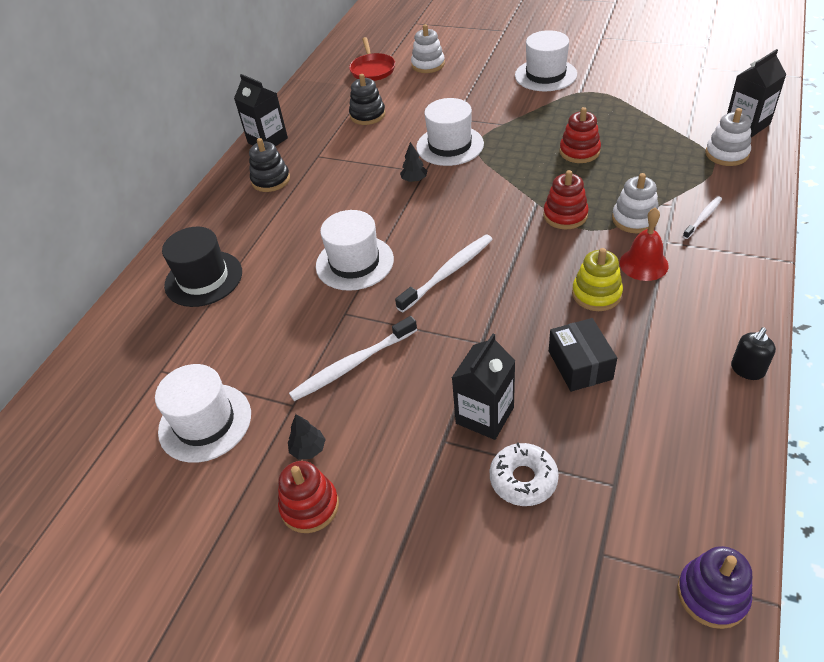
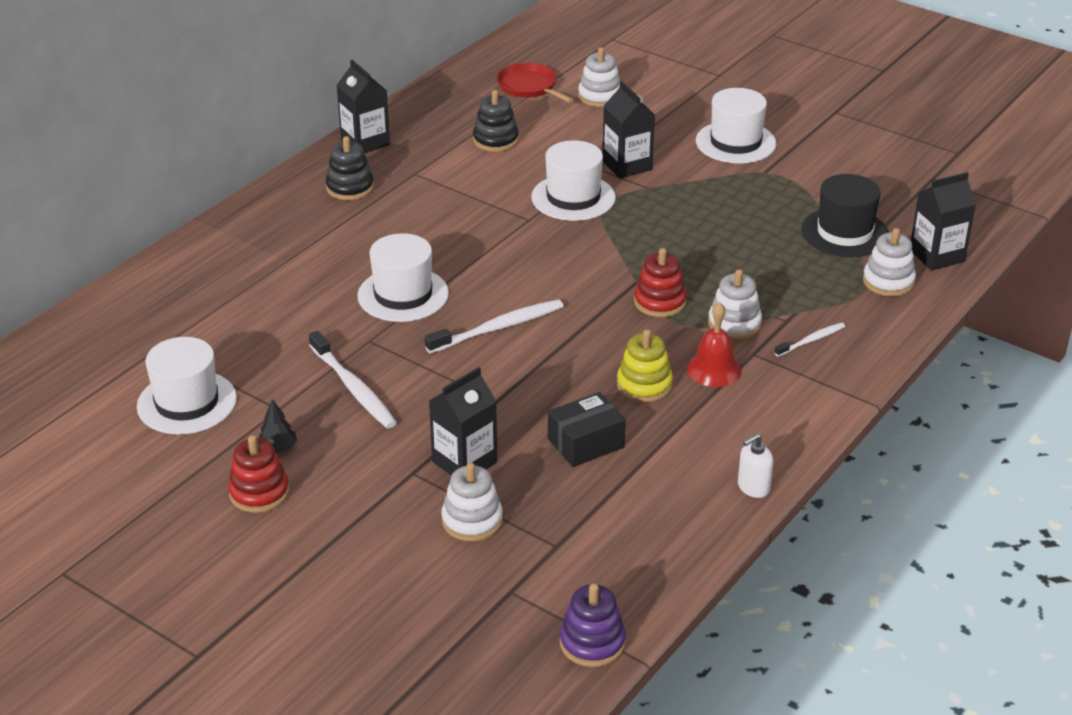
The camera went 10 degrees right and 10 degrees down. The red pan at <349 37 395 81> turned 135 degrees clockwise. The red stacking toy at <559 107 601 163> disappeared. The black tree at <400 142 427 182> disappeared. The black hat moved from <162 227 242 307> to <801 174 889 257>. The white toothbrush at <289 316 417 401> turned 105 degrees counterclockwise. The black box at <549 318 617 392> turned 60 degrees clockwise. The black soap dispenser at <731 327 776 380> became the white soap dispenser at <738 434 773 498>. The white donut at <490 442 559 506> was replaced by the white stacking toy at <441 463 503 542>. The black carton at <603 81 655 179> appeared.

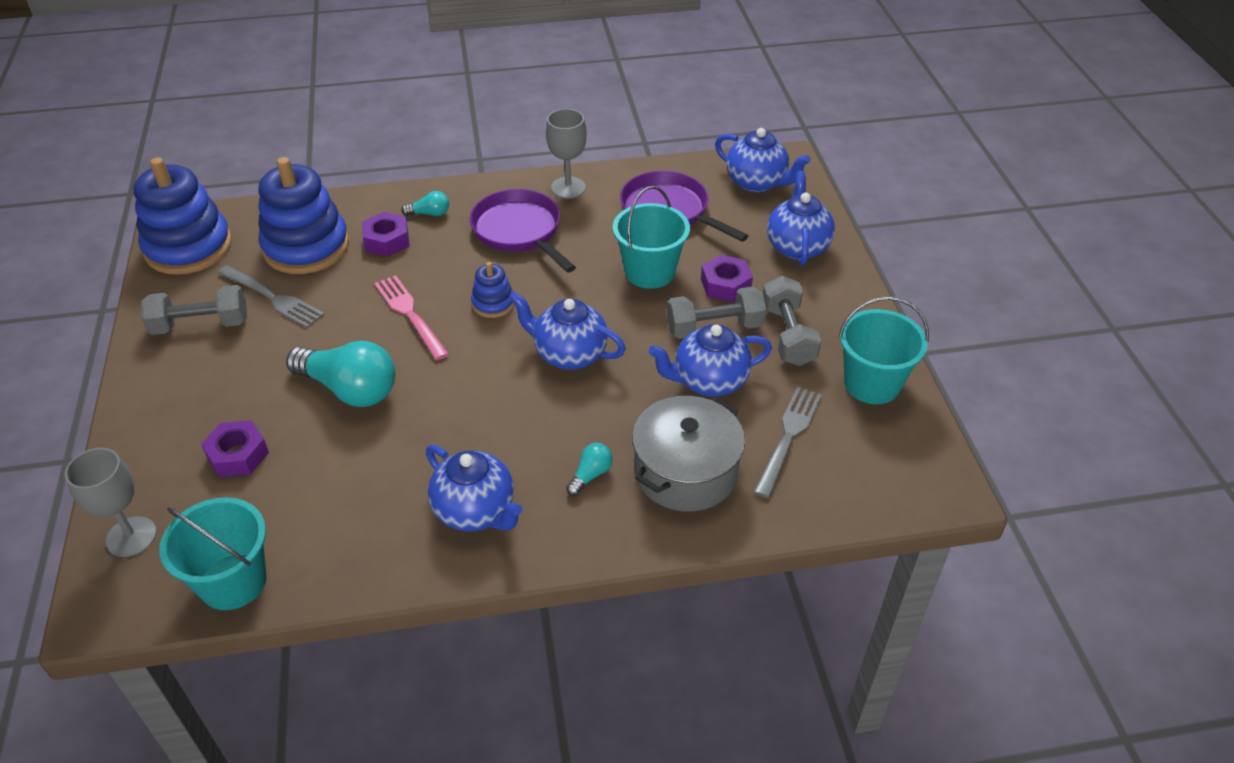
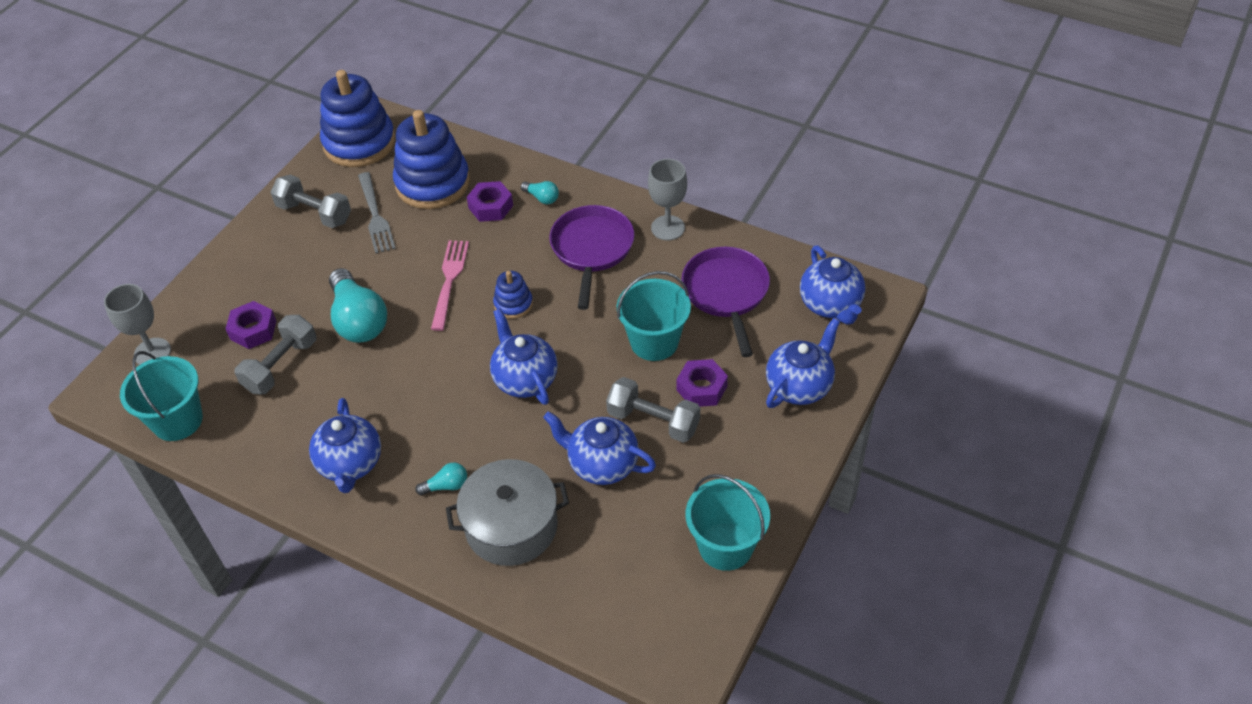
The camera went 40 degrees right and 5 degrees up. The grey dumbbell moved from <763 276 821 366> to <235 315 316 395>. The grey fork at <753 387 822 498> disappeared.

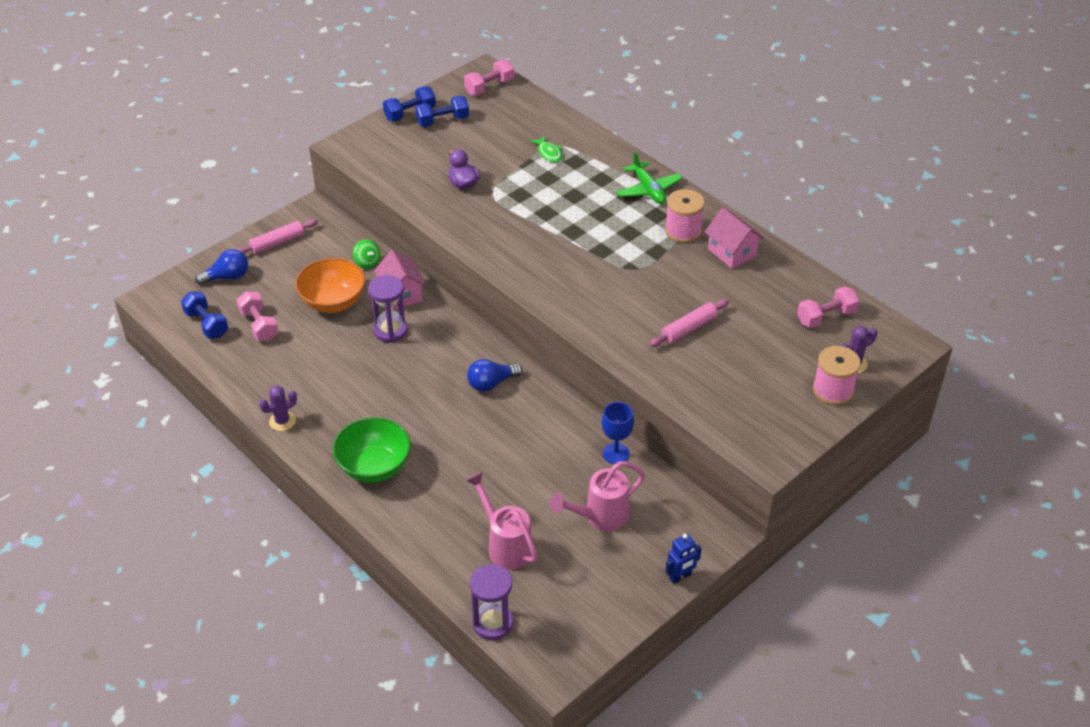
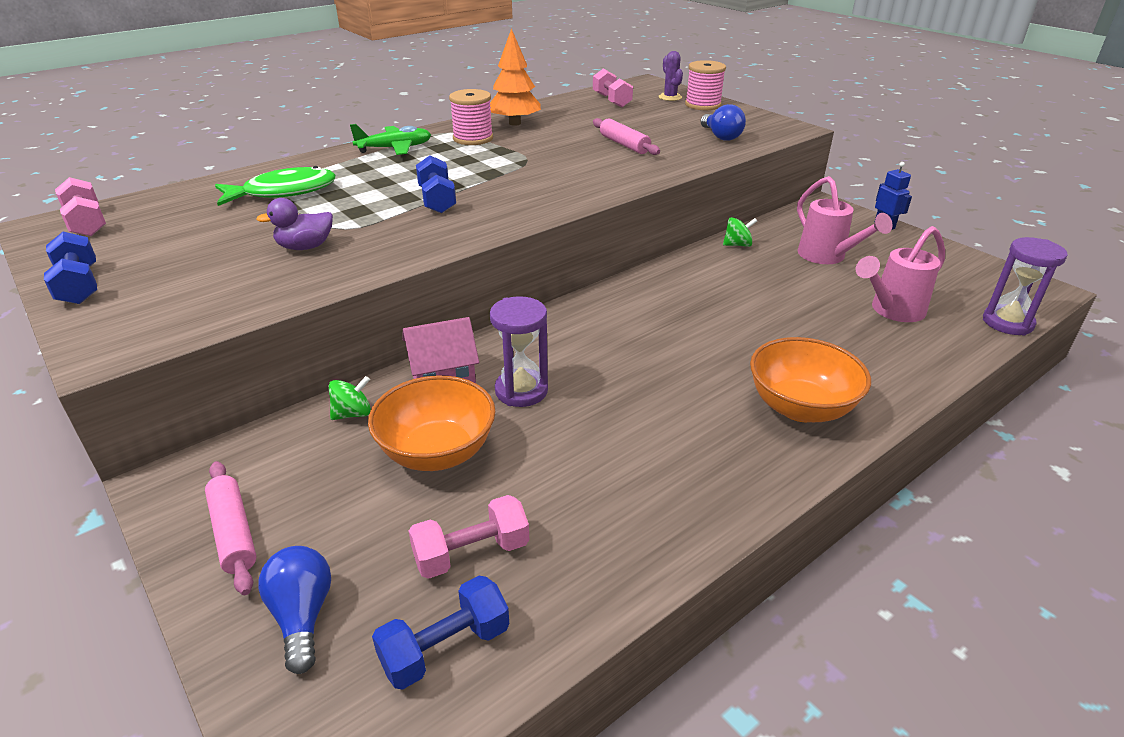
The camera went 85 degrees left and 10 degrees down. The blue dumbbell moved from <415 95 469 127> to <416 156 456 214>. The green fish at <530 135 562 163> changed to 1.92 times the size. The pink house at <705 207 764 269> was replaced by the orange tree at <490 28 541 125>. The blue light bulb moved from <467 359 523 392> to <700 104 746 140>. The purple cactus at <259 385 297 431> disappeared. The blue goblet at <602 402 634 464> was replaced by the green spinning top at <723 217 757 247>. The green bowl at <333 417 411 483> became the orange bowl at <750 337 871 422>.

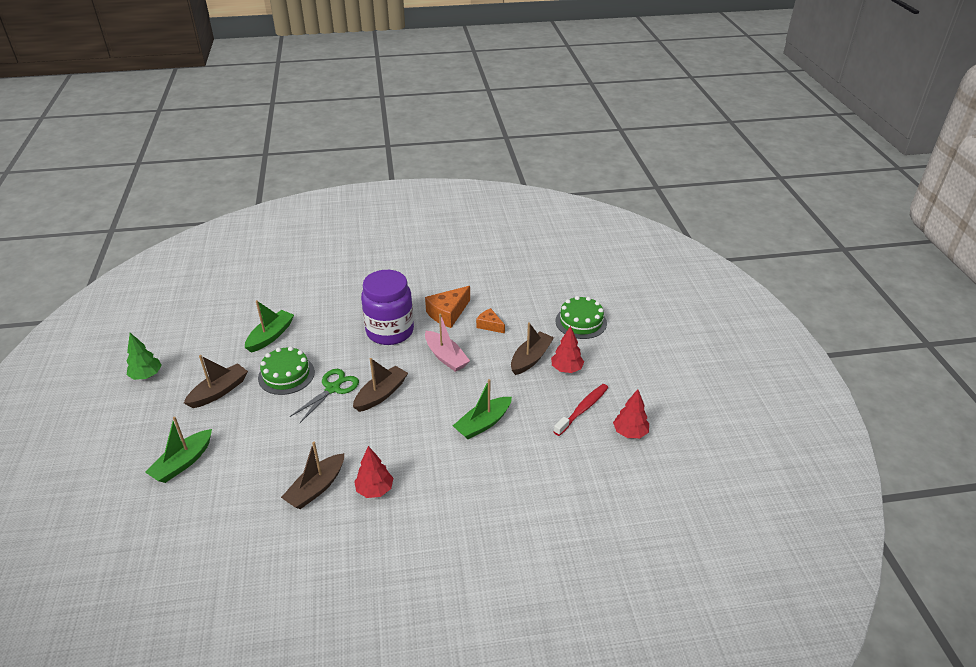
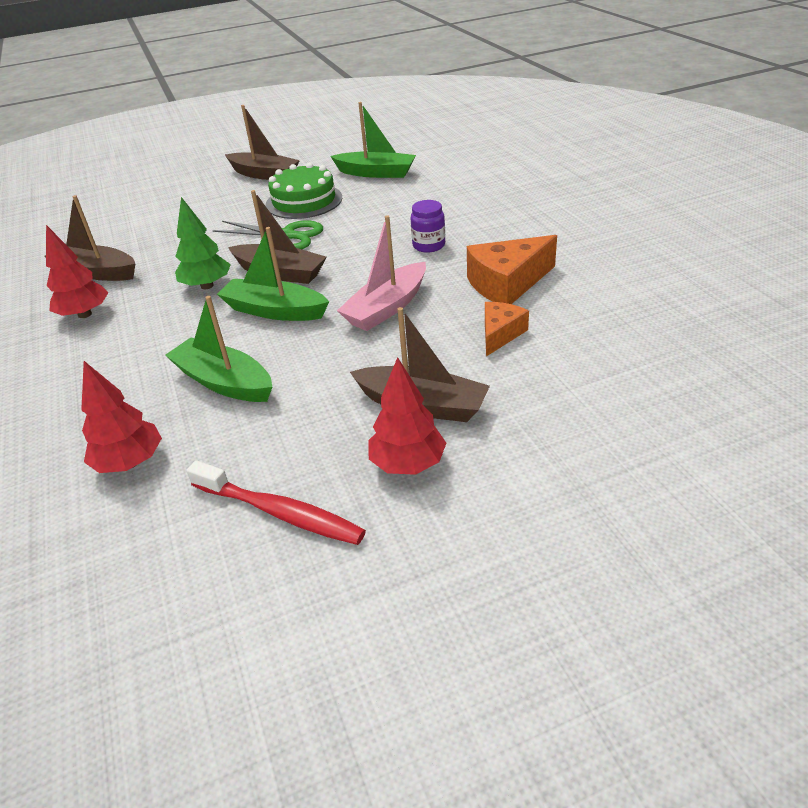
The camera went 80 degrees right and 0 degrees up. The purple jar at <361 270 414 345> changed to 0.41 times the size. The orange cheese at <425 286 470 328> turned 60 degrees counterclockwise. The green cake at <555 296 607 339> disappeared. The green tree moved from <127 333 162 380> to <175 197 231 289>. The red tree moved from <613 389 649 438> to <81 361 162 473>. The green boat moved from <145 417 212 483> to <217 227 329 321>.

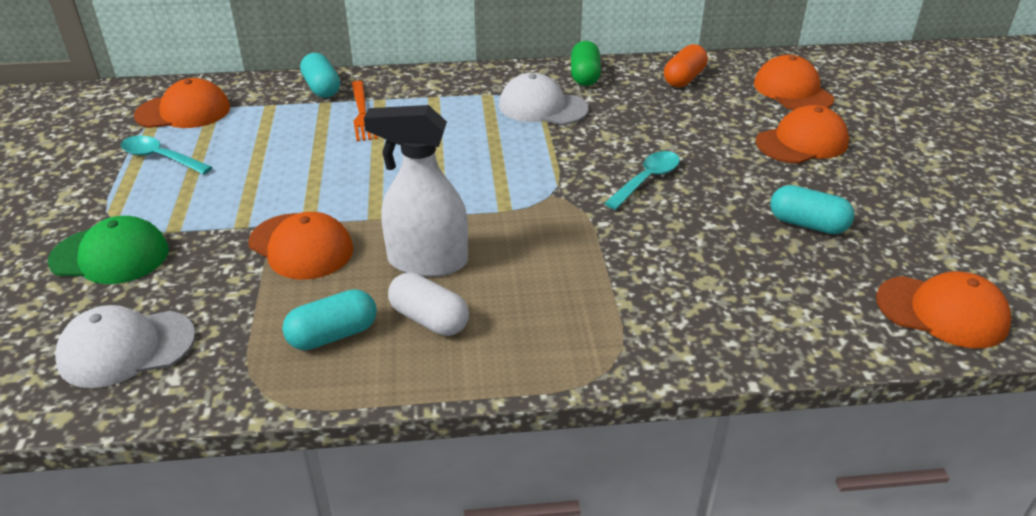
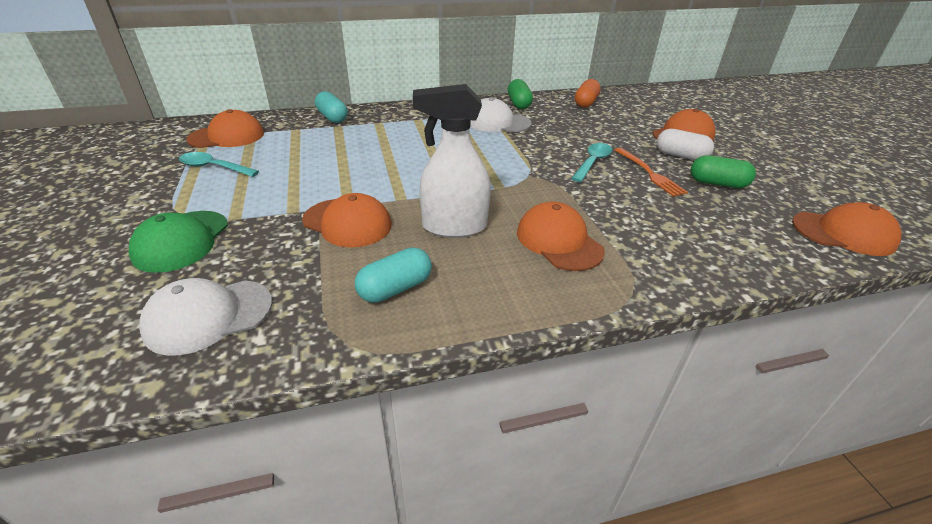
The camera went 10 degrees left and 0 degrees up. The orange cap moved from <754 55 834 110> to <517 202 605 271>. The orange fork moved from <351 81 378 141> to <614 148 688 197>. The turquoise capsule at <770 185 855 234> became the green capsule at <691 155 756 188>. The green cap at <48 216 169 284> turned 105 degrees clockwise. The white capsule moved from <388 272 469 336> to <657 129 714 160>.

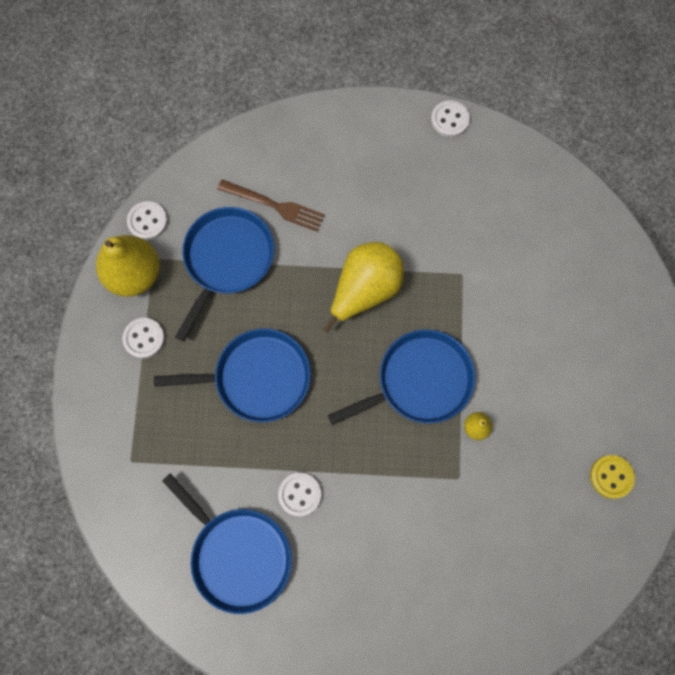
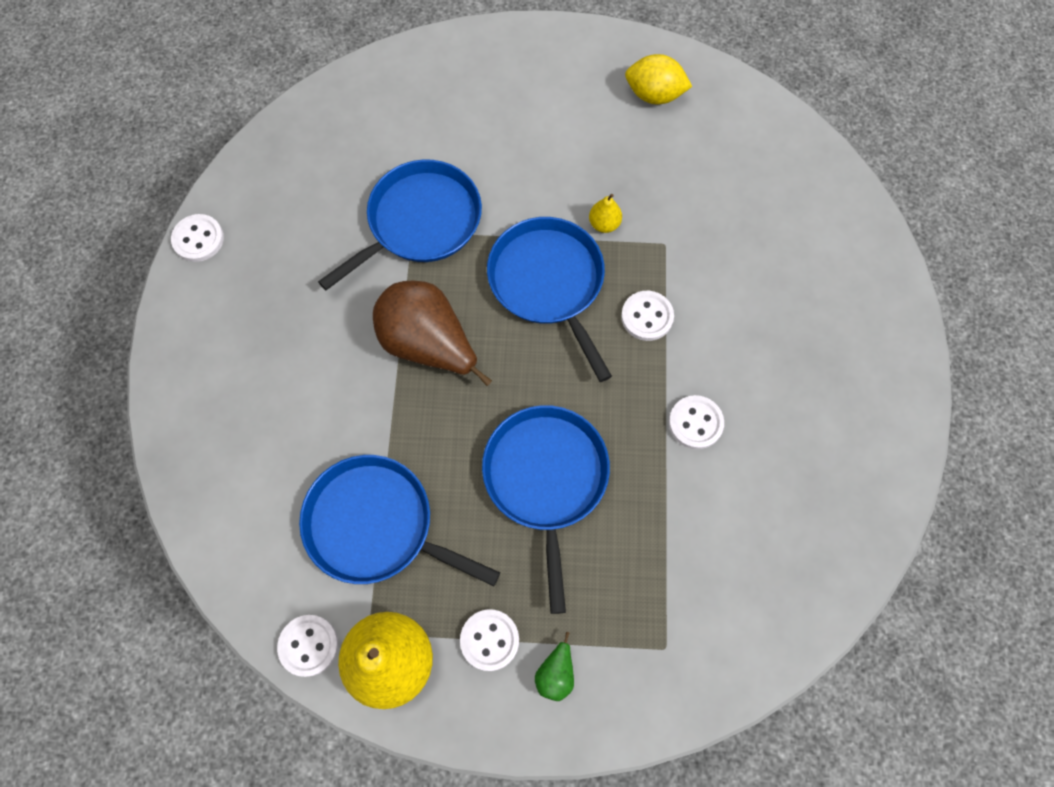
The camera went 90 degrees left and 5 degrees down. The brown fork at <217 179 325 232> disappeared. The yellow pear at <323 242 404 333> became the brown pear at <373 281 492 386>. The yellow button at <590 455 635 499> was replaced by the yellow lemon at <625 54 692 105>. The blue pan moved from <162 473 292 614> to <318 159 482 290>. The white button at <621 291 674 341> appeared. The green pear at <535 632 574 701> appeared.

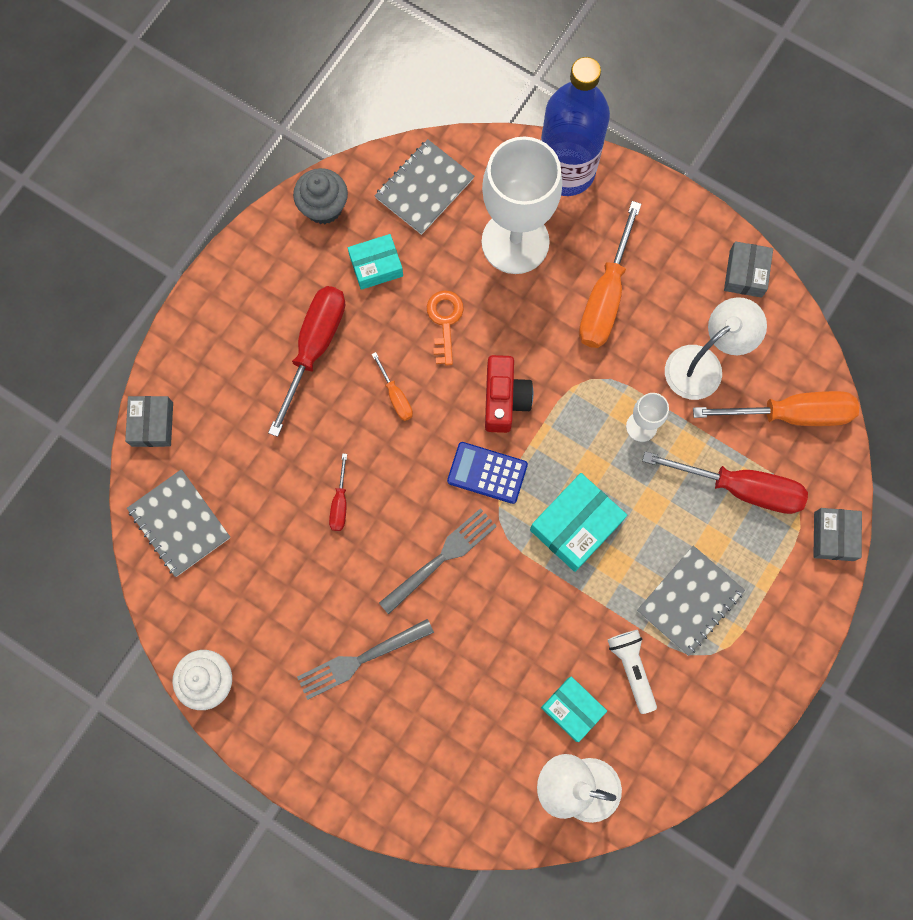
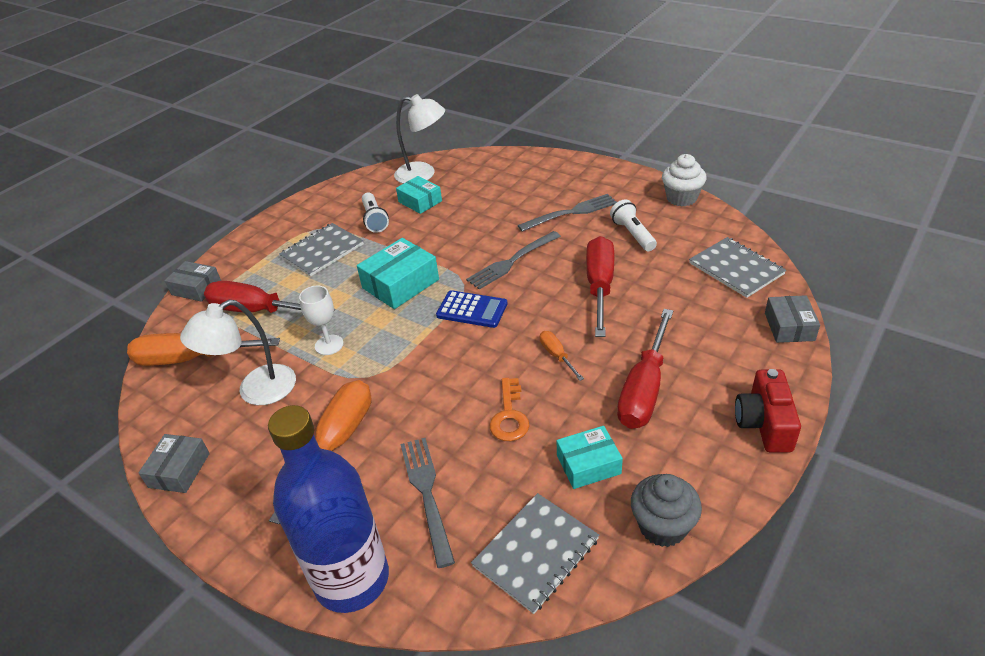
The camera went 175 degrees left and 35 degrees down. The white goblet at <482 137 562 274> was replaced by the grey fork at <400 438 455 568>. The red camera moved from <485 355 533 433> to <735 369 801 452>. The red screwdriver at <329 453 347 531> changed to 2.10 times the size. The grey box at <813 508 862 561> turned 75 degrees counterclockwise. The white flashlight at <610 199 657 251> appeared.

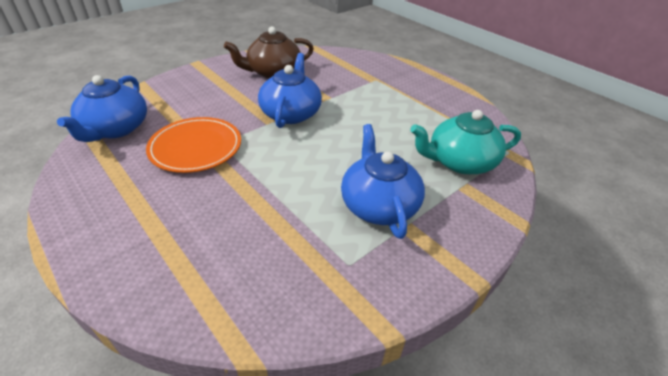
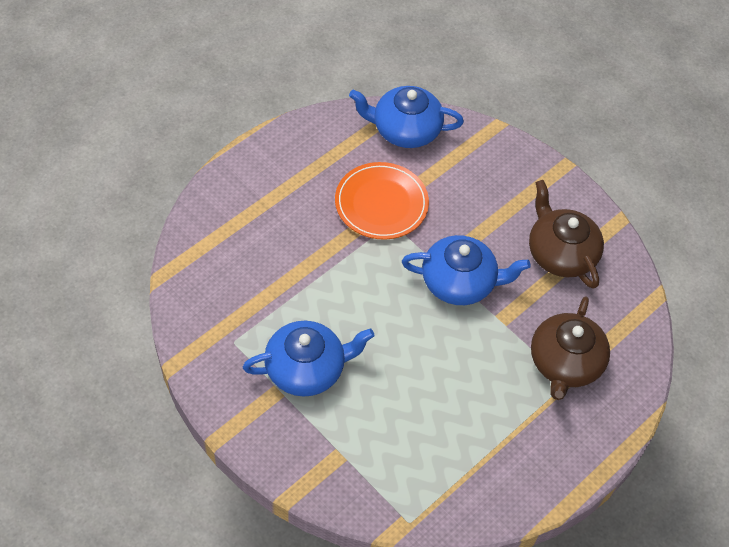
The camera went 85 degrees right and 15 degrees up. The turquoise teapot at <410 110 521 174> disappeared. The brown teapot at <531 296 610 400> appeared.

